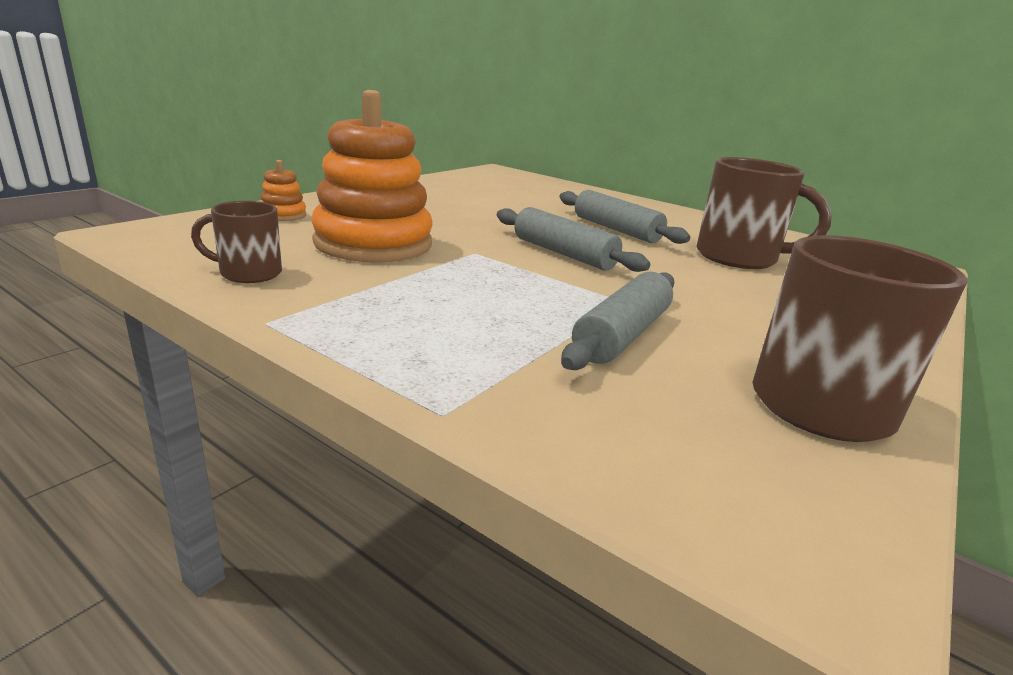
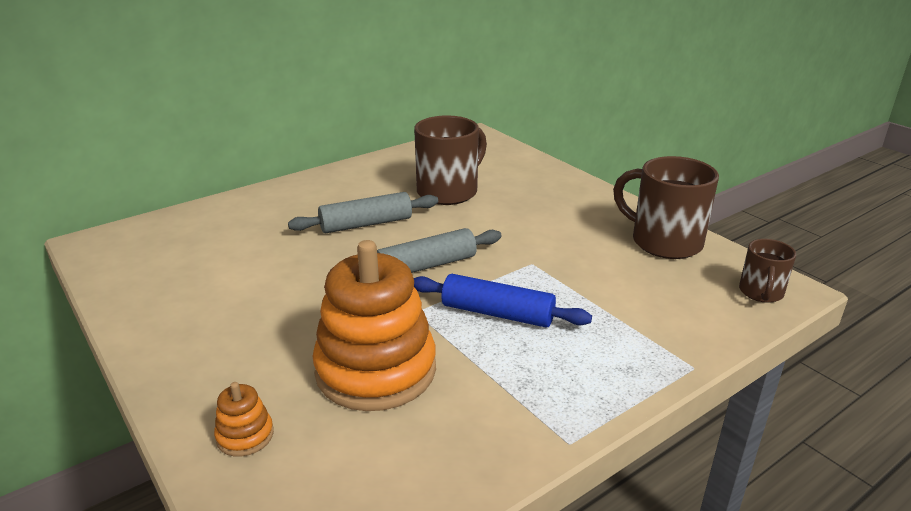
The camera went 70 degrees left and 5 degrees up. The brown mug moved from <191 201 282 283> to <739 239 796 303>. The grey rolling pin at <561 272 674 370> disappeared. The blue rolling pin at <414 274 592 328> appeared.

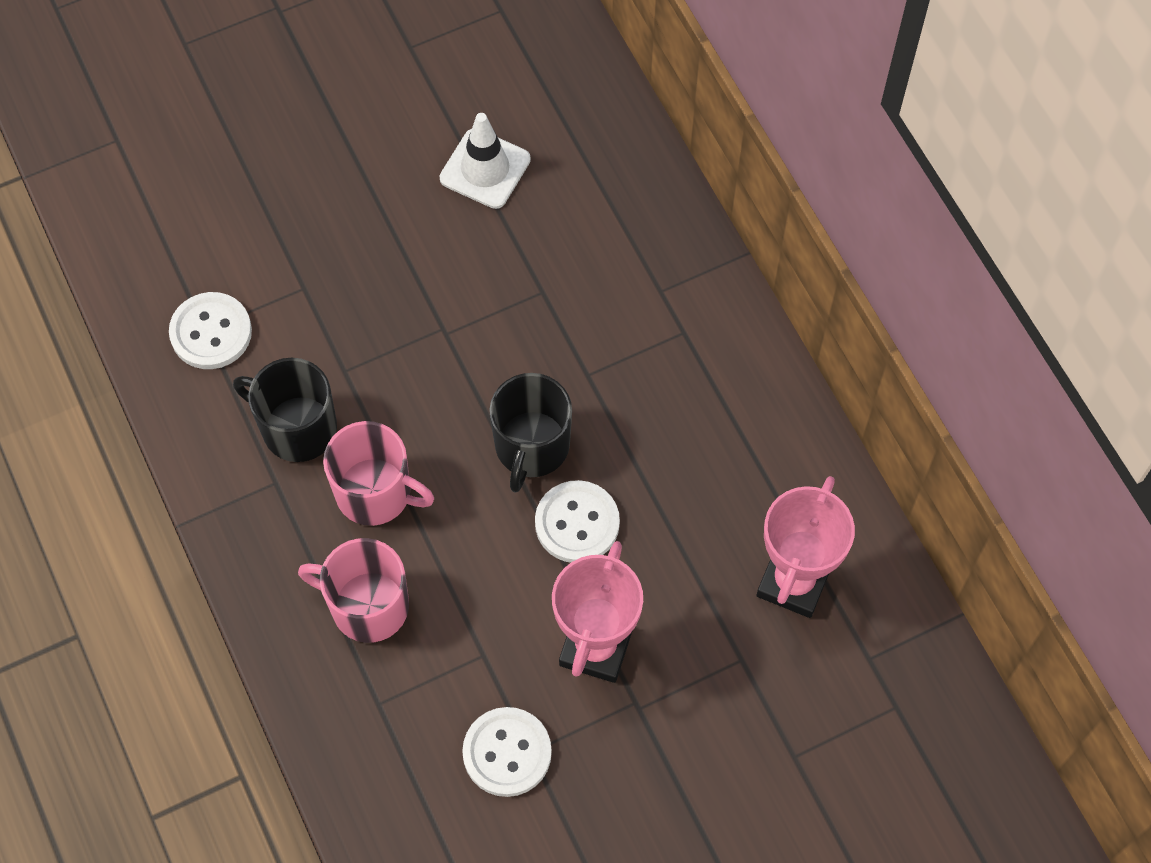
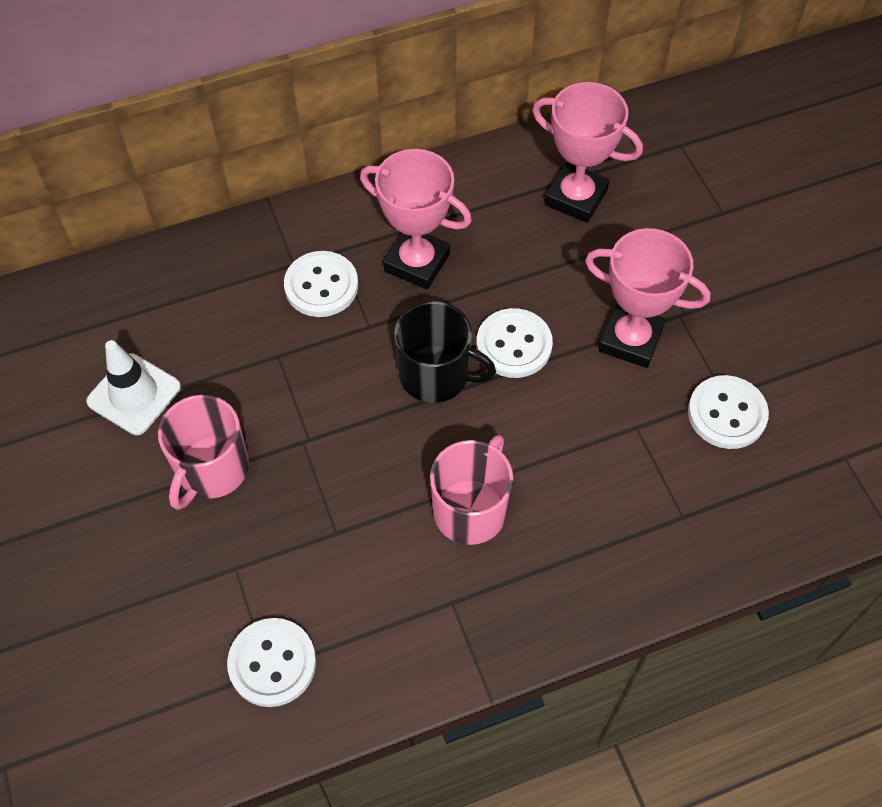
The camera went 85 degrees left and 5 degrees down. The black mug at <233 358 337 462> disappeared. The pink mug moved from <298 538 409 643> to <158 395 249 510>. The pink trophy at <360 149 472 289> appeared. The white button at <284 251 358 317> appeared.

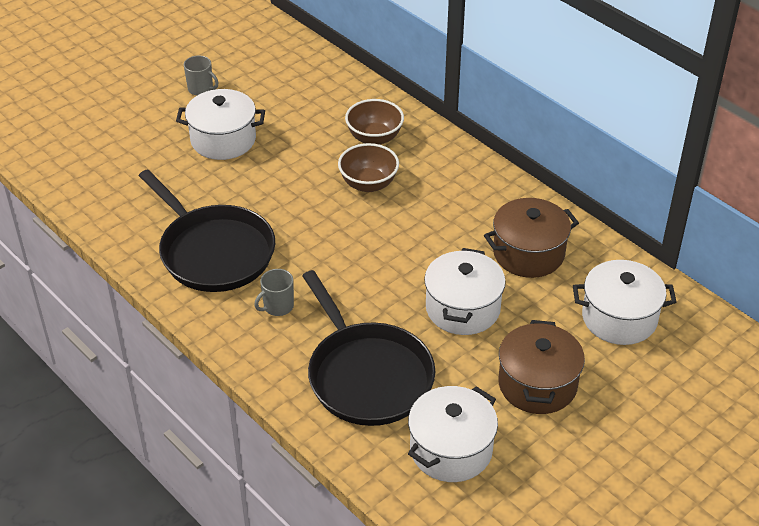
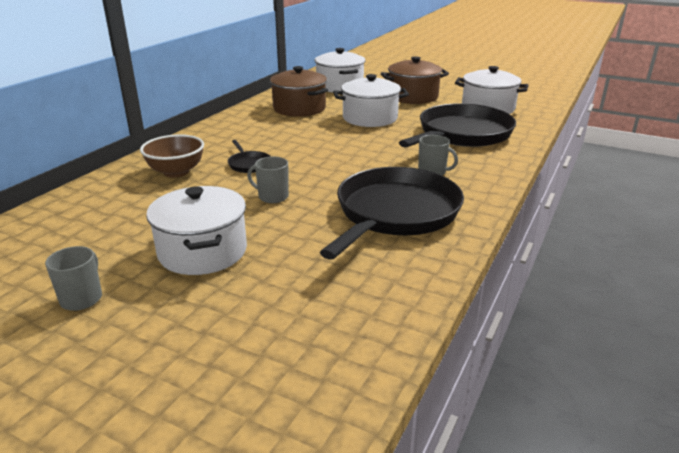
The camera went 110 degrees left and 15 degrees down. The brown bowl at <338 143 399 192> was replaced by the black pan at <228 140 271 173>. The grey mug at <247 157 289 203> appeared.

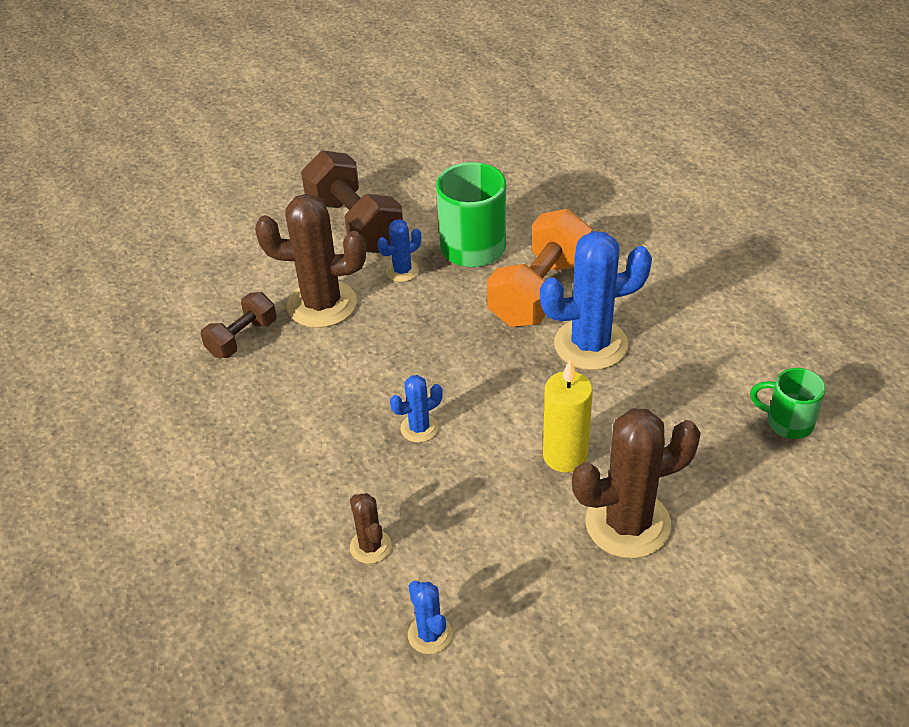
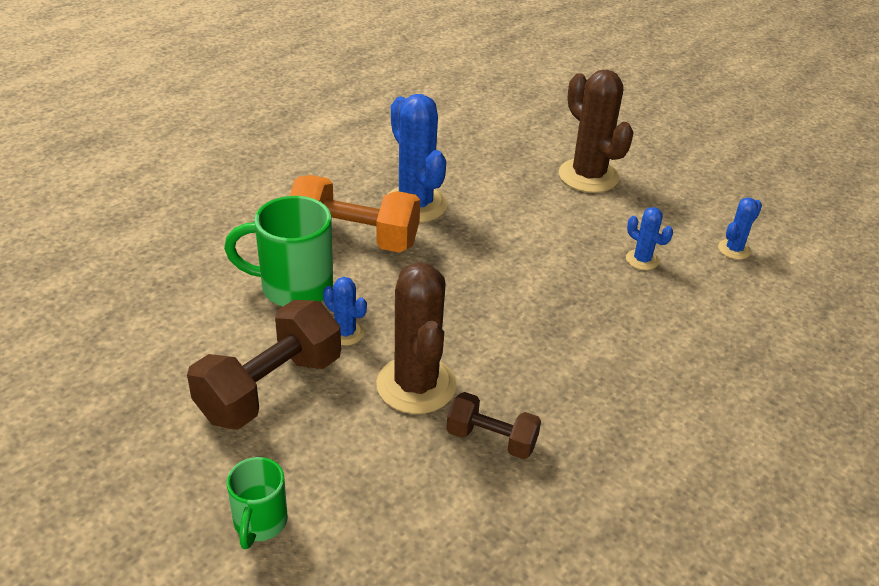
The camera went 110 degrees left and 5 degrees down. The yellow candle at <543 360 593 472> disappeared. The green mug moved from <750 368 826 439> to <227 457 288 549>. The blue cactus moved from <390 375 443 443> to <626 207 673 270>. The brown cactus at <350 493 391 564> disappeared.

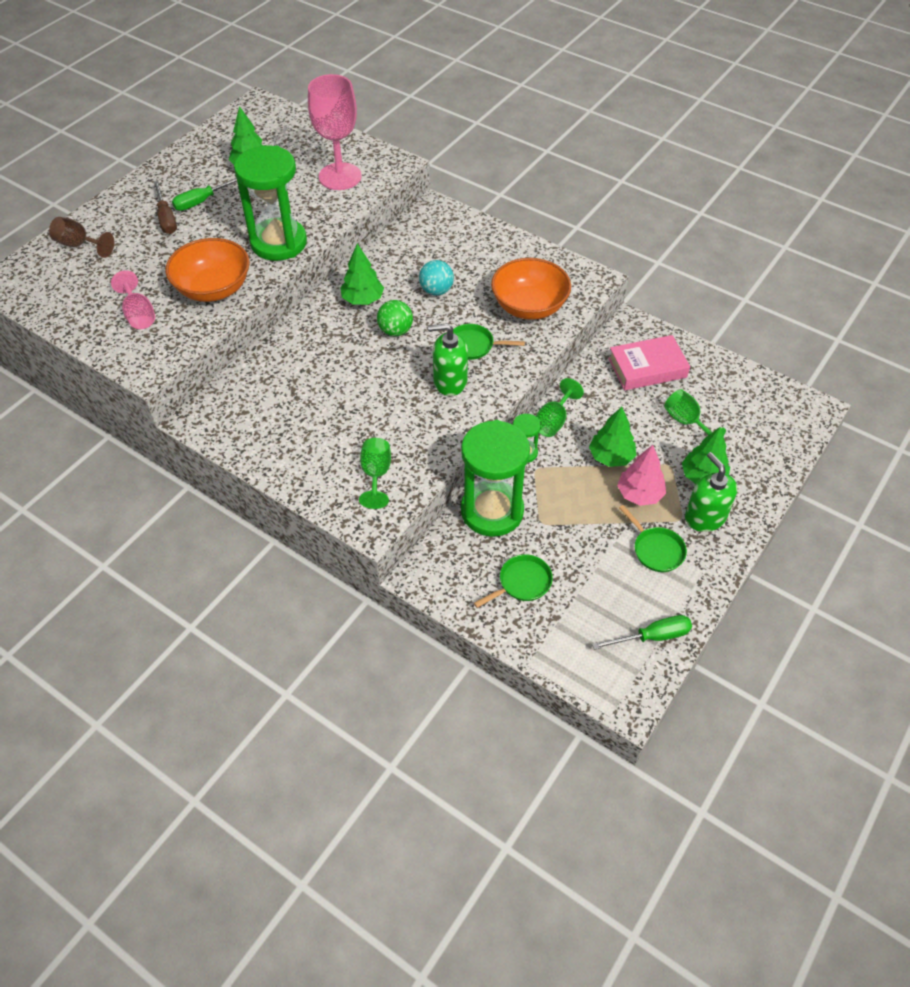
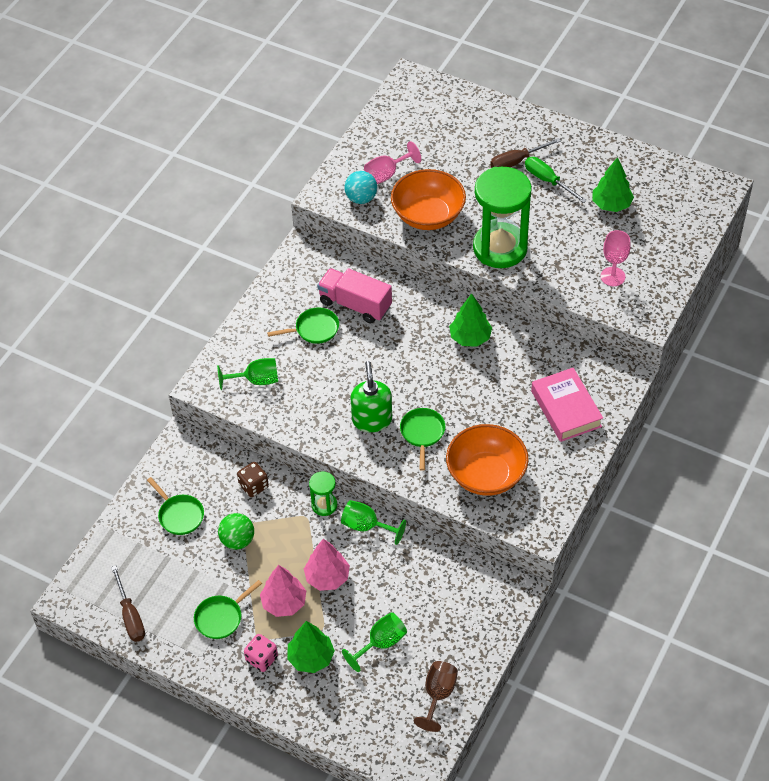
The camera went 85 degrees right and 0 degrees up. The pink goblet at <308 74 362 190> changed to 0.55 times the size. The brown goblet moved from <49 217 114 258> to <414 661 458 732>. The turquoise ball moved from <419 260 454 296> to <344 171 377 204>. The green ball moved from <377 300 413 336> to <218 513 254 550>. The pink book moved from <608 335 690 391> to <531 368 603 442>. The green tree at <589 407 636 467> became the pink tree at <304 539 350 591>. The green hourglass at <461 420 530 537> was replaced by the brown dice at <237 462 269 497>. The green soap dispenser at <685 452 738 532> was replaced by the pink dice at <244 634 278 672>. The green screwdriver at <592 615 692 650> became the brown screwdriver at <111 565 145 642>. The pink truck at <317 268 392 323> appeared. The green pan at <267 307 339 344> appeared.

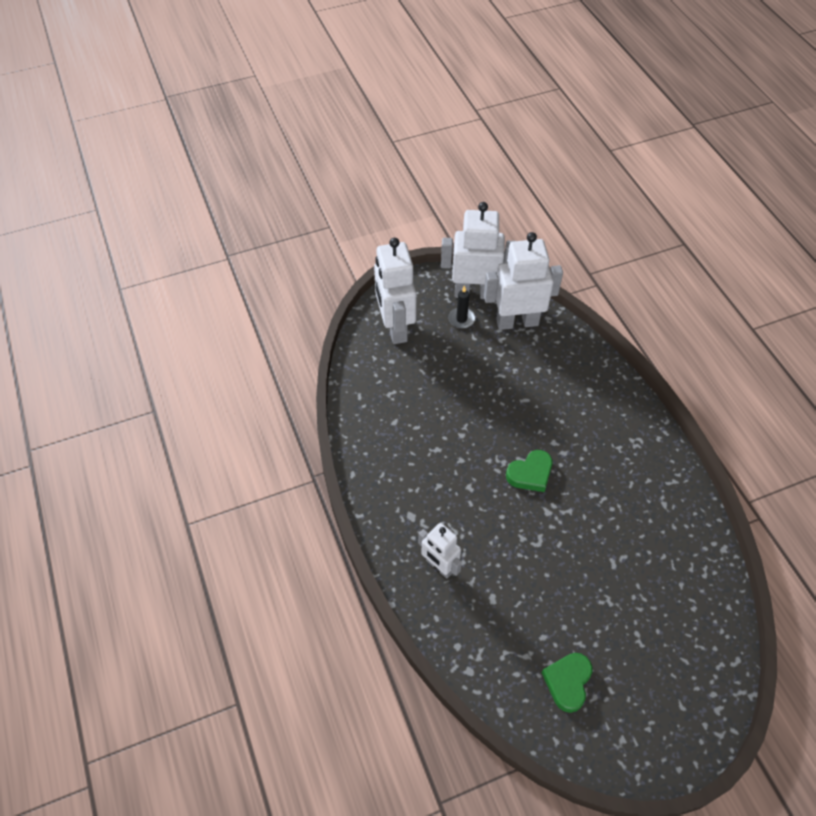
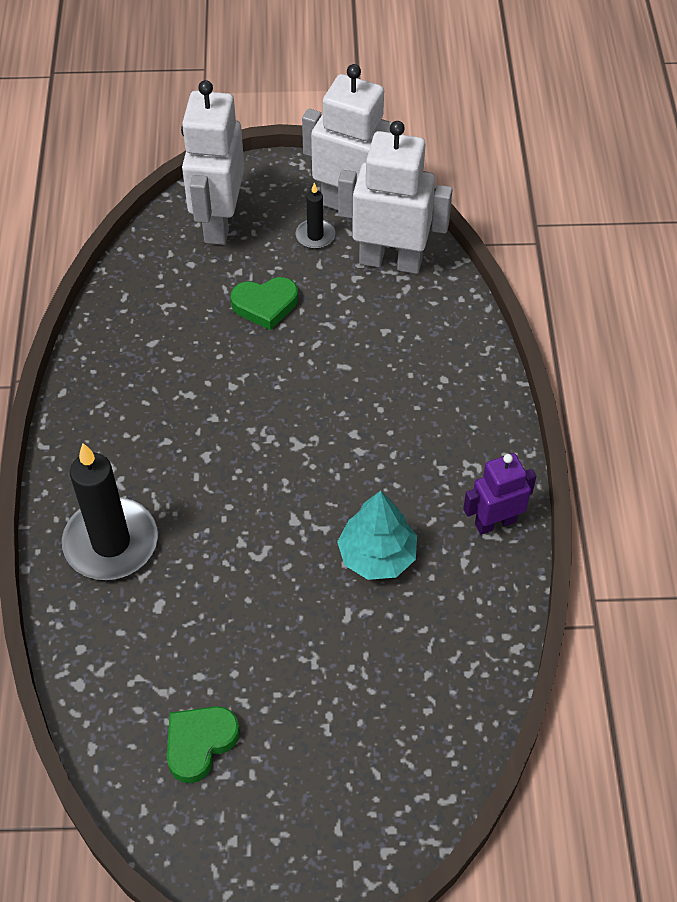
The camera went 20 degrees right and 0 degrees up. The green heart moved from <506 450 553 492> to <231 277 298 330>. The white robot at <418 523 462 579> was replaced by the black candle at <62 443 158 580>. The purple robot at <463 453 536 535> appeared. The turquoise tree at <337 491 417 580> appeared.

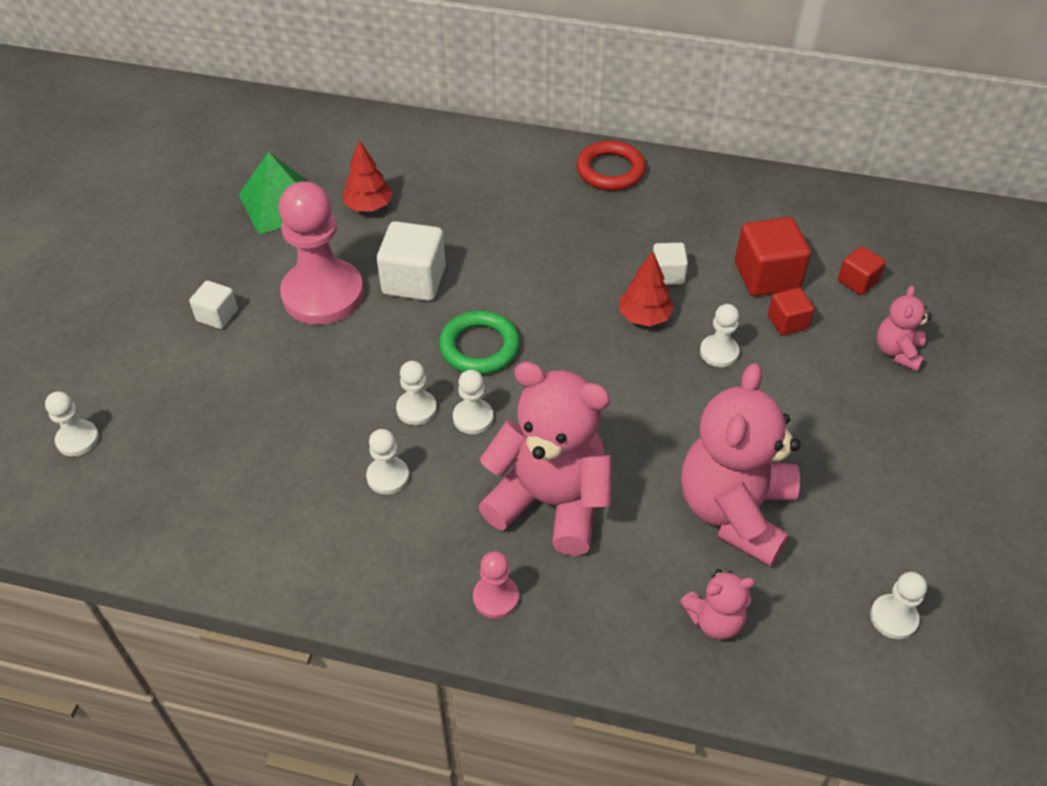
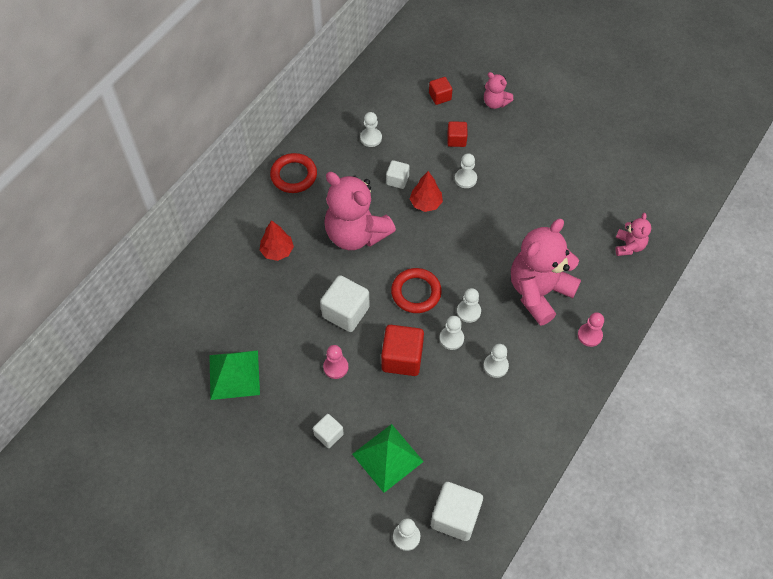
The camera went 70 degrees left and 10 degrees up. The red tree moved from <343 140 393 212> to <260 220 294 261>. The pink pawn at <279 181 364 325> changed to 0.45 times the size. The red cube moved from <735 217 811 296> to <381 325 424 376>. The green ring at <439 311 520 375> became the red ring at <391 268 442 313>. The pink teddy bear moved from <681 363 801 567> to <324 172 396 250>. The white pawn moved from <870 572 927 639> to <360 112 382 147>. The green pyramid at <352 424 424 493> appeared. The white cube at <431 482 483 541> appeared.

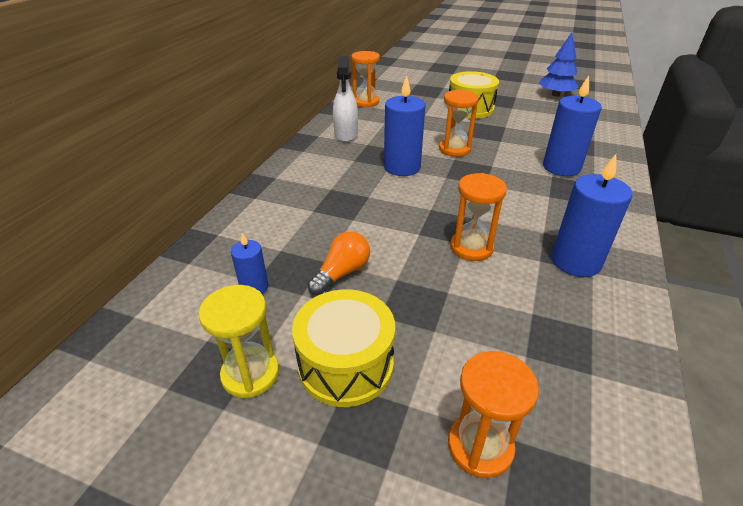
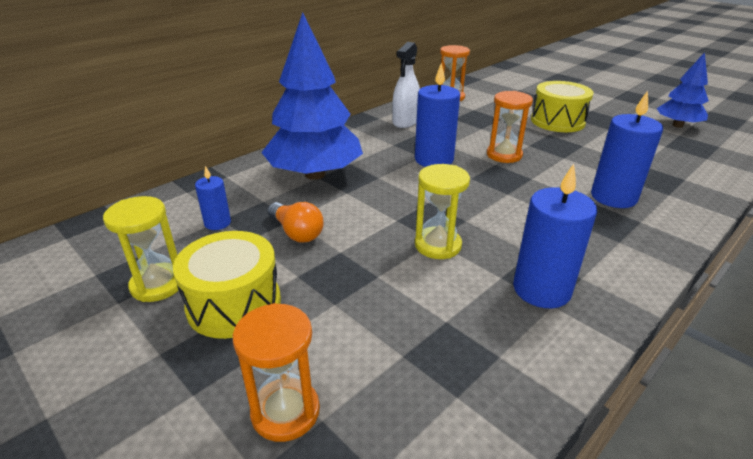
The camera went 25 degrees right and 5 degrees down. The orange hourglass at <450 173 507 261> became the yellow hourglass at <415 164 470 259>. The orange light bulb at <307 231 370 296> turned 75 degrees clockwise. The blue tree at <261 12 363 180> appeared.

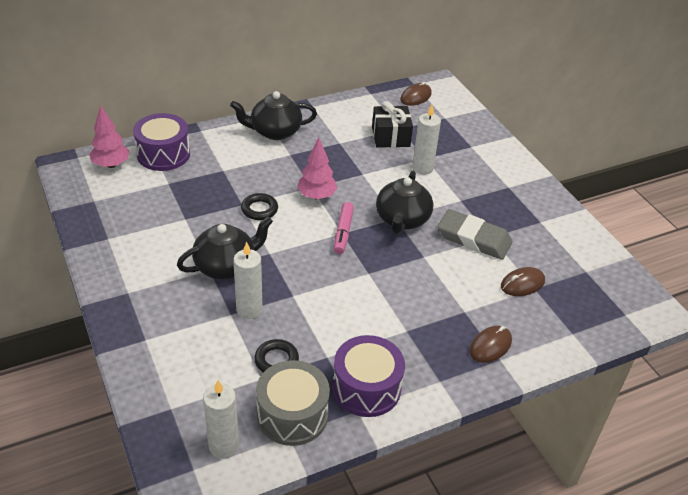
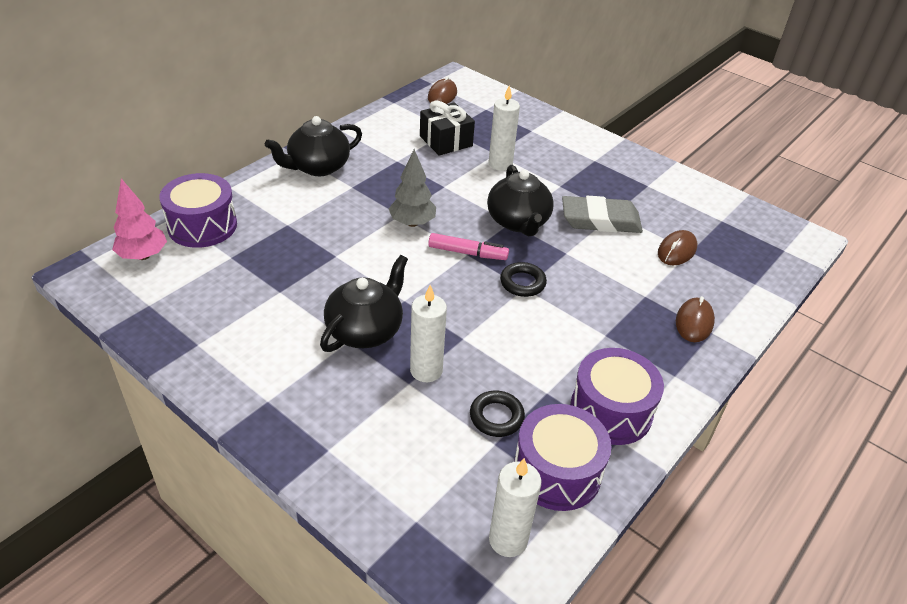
The camera went 25 degrees left and 0 degrees up. The pink tree at <297 138 337 199> became the grey tree at <389 149 436 227>. The black ring moved from <241 193 278 220> to <500 262 547 297>. The pink marker at <334 202 354 254> turned 60 degrees counterclockwise. The grey drum at <256 360 330 446> became the purple drum at <514 404 611 511>.

